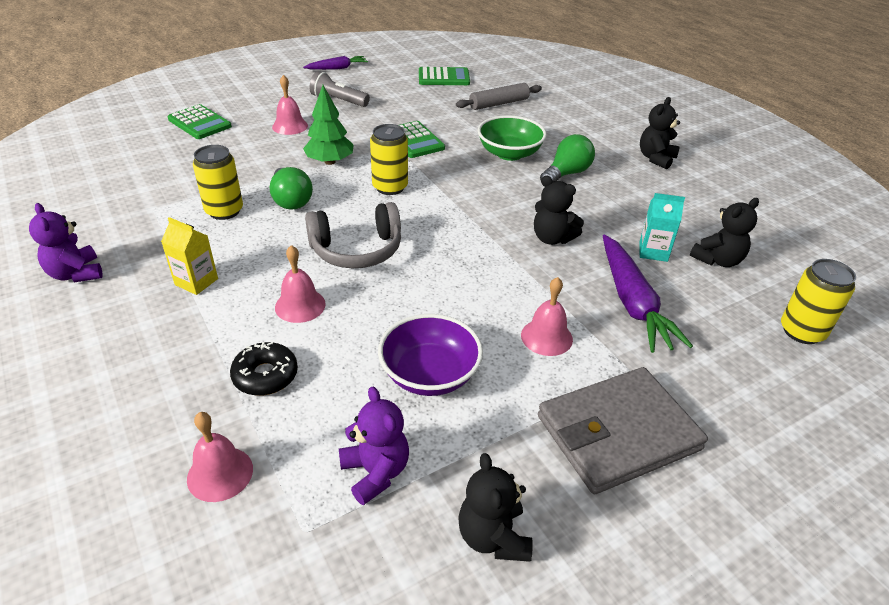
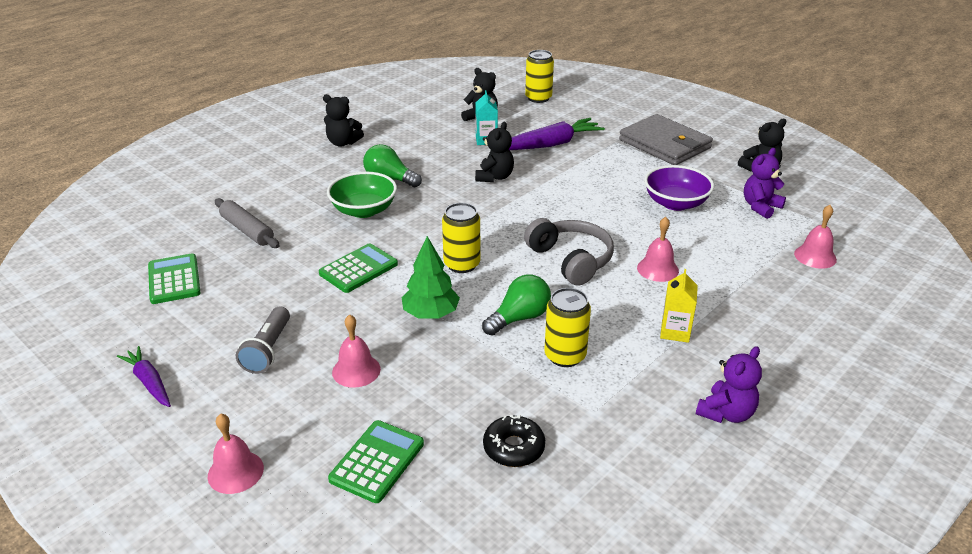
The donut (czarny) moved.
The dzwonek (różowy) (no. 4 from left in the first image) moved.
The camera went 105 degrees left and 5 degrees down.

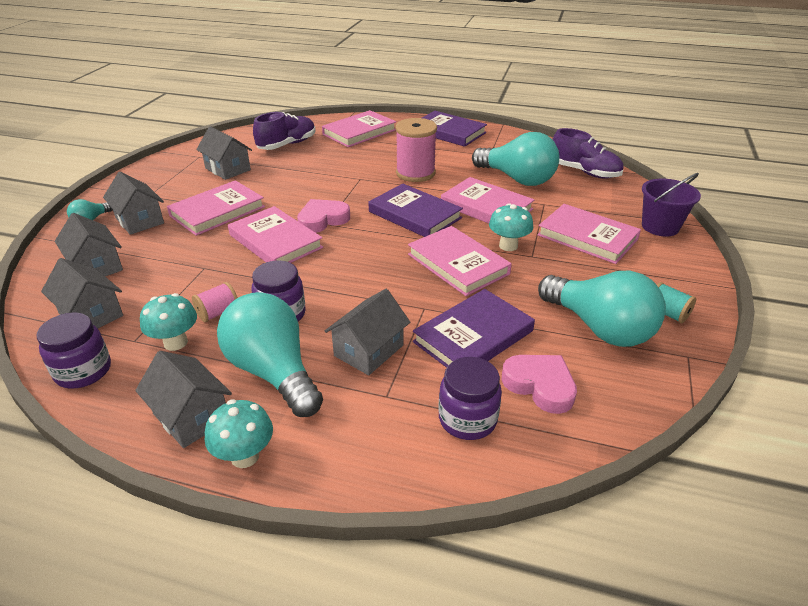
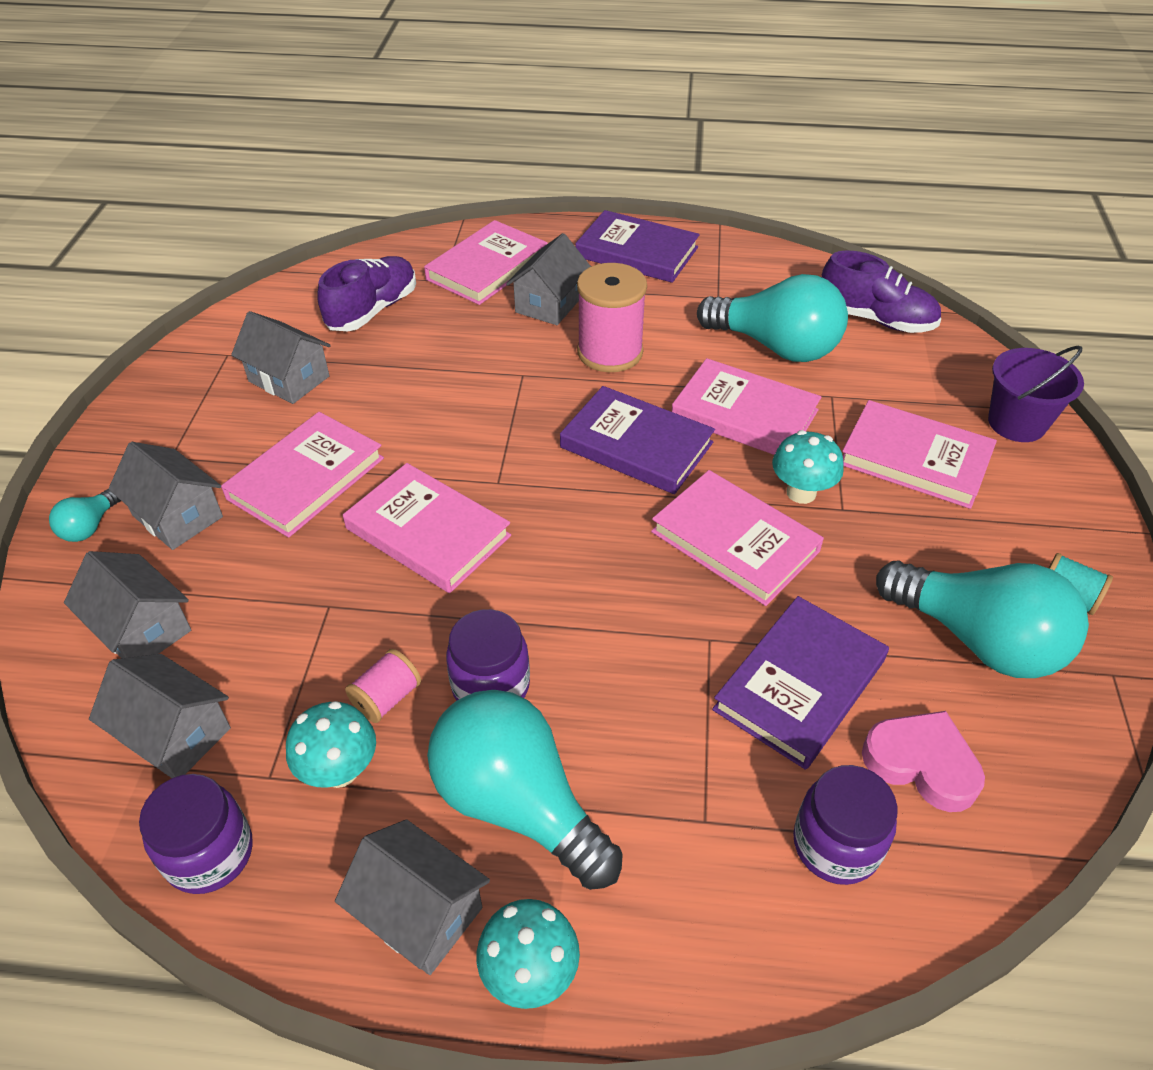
The serce (różowy) (no. 1 from left) disappeared.
The domek (szary) (no. 6 from left) moved.
The camera went 10 degrees left and 10 degrees up.

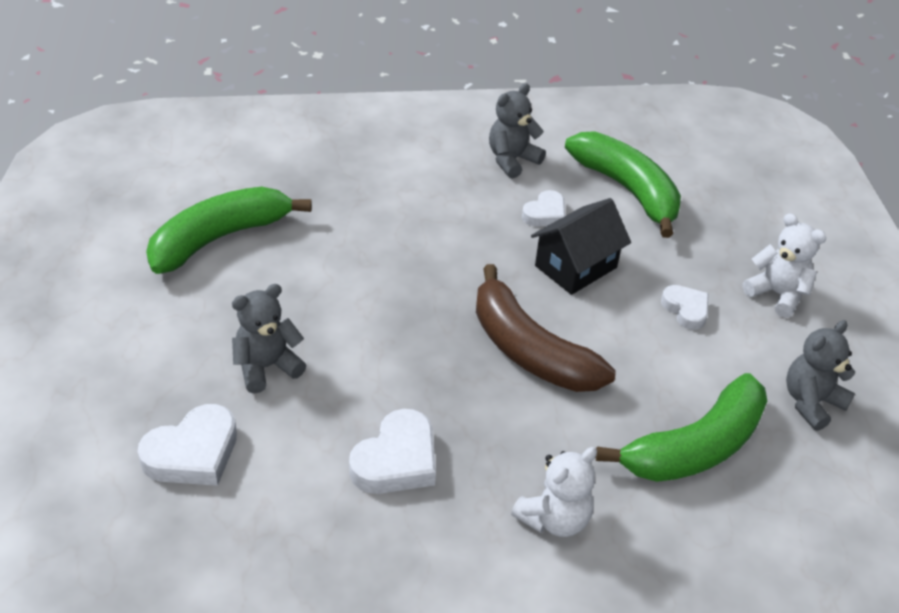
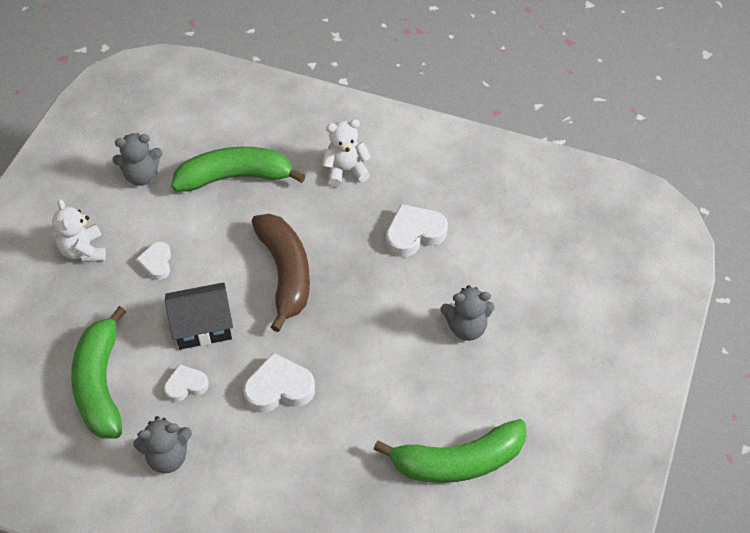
The serce (biały) (no. 1 from left in the first image) moved.
The camera went 150 degrees left and 10 degrees up.

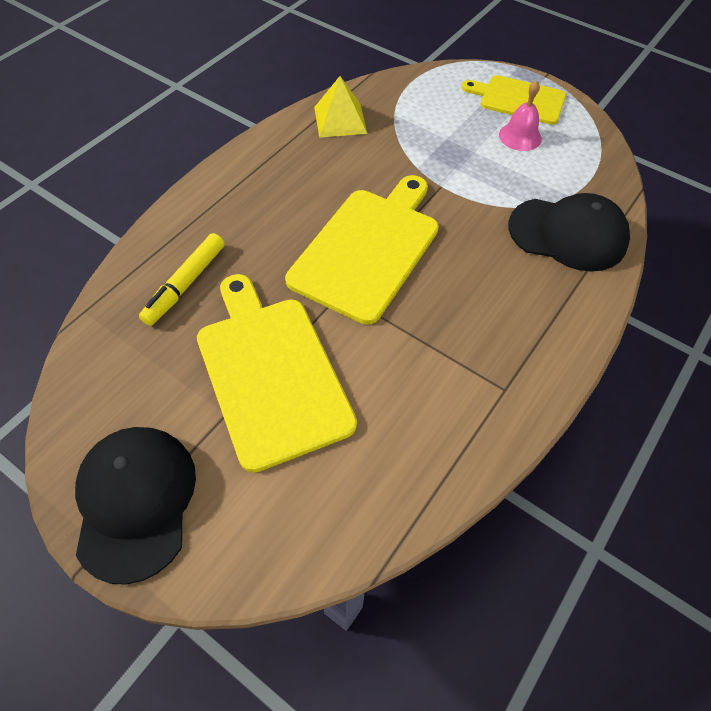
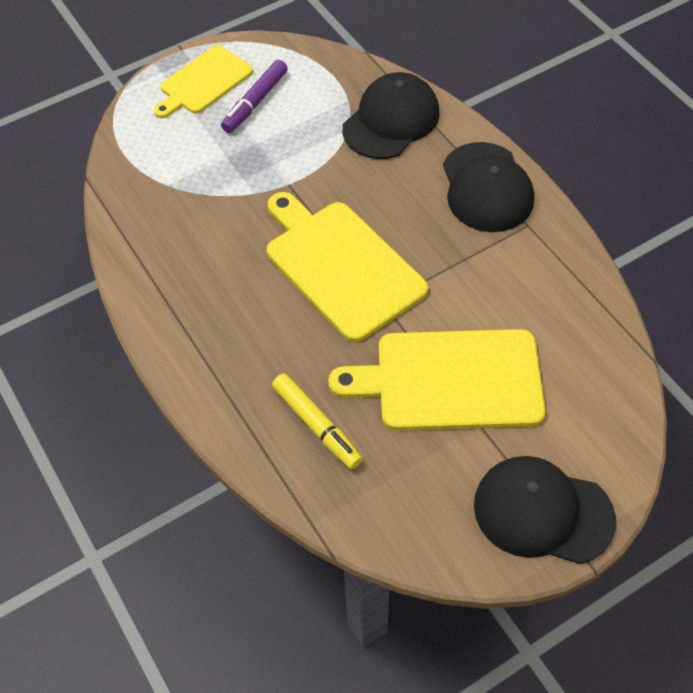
The piramida (żółty) disappeared.
The dzwonek (różowy) was replaced by the flamaster (fioletowy).
The czapka (czarny) (no. 2 from left) appeared.
The camera went 65 degrees left and 0 degrees up.

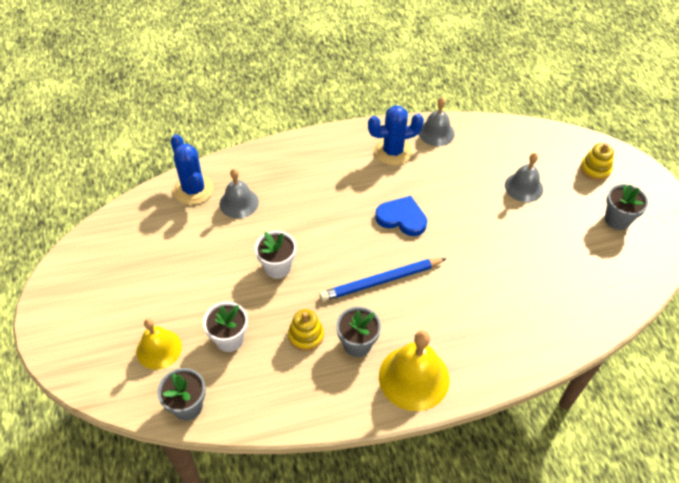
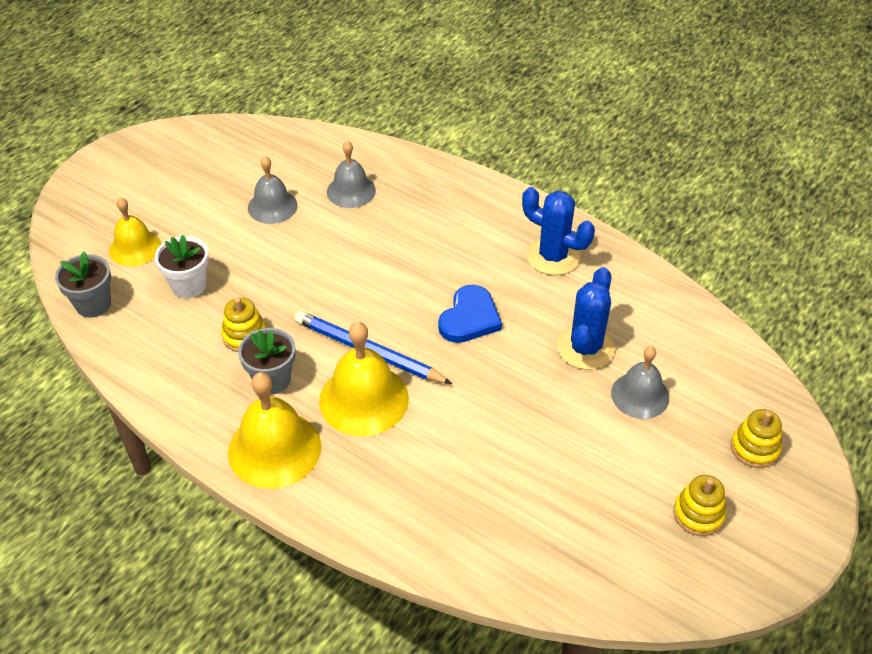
The kaktus (niebieski) (no. 1 from left in the first image) moved.
The doniczka (biały) (no. 2 from left) disappeared.
The serce (niebieski) turned 45 degrees clockwise.
The dzwonek (szary) (no. 2 from left in the first image) moved.
The doniczka (szary) (no. 3 from left) was replaced by the zabawka nakładanka (żółty) (no. 2 from left).
The dzwonek (żółty) (no. 3 from left) appeared.
The camera went 50 degrees right and 5 degrees down.

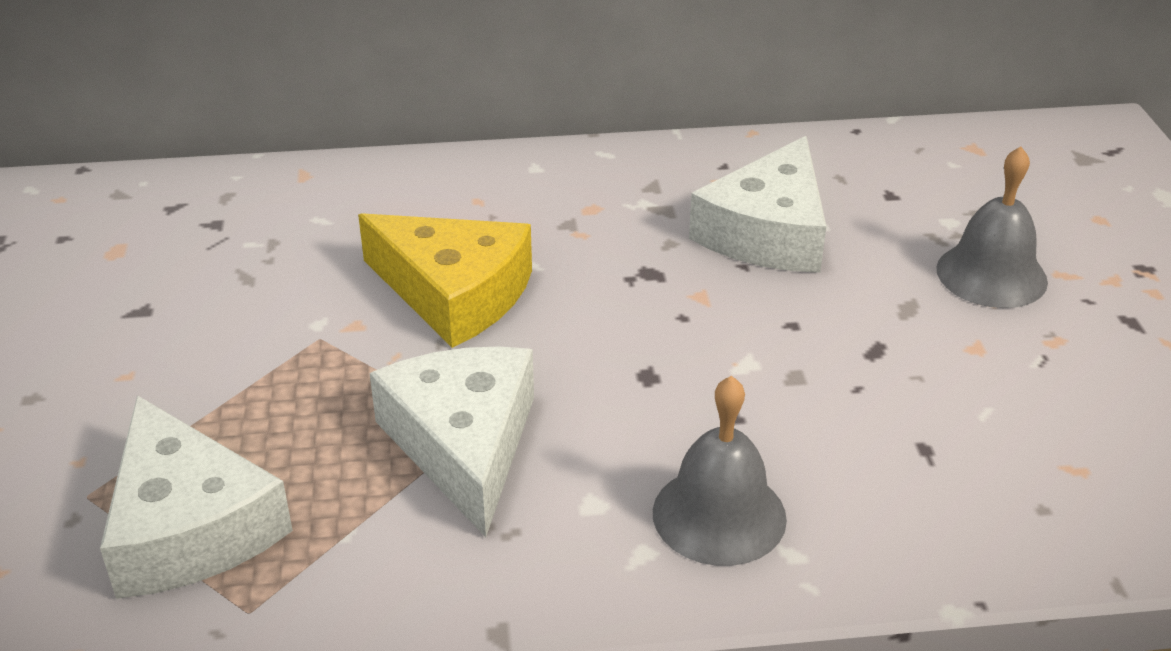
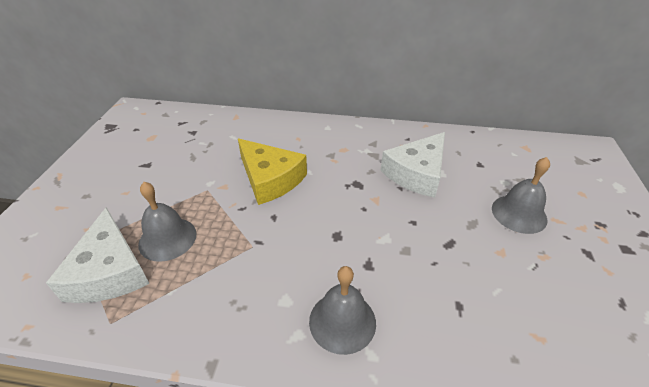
The ser (biały) (no. 2 from left) disappeared.
The dzwonek (szary) (no. 1 from left) appeared.
The camera went 15 degrees right and 5 degrees up.

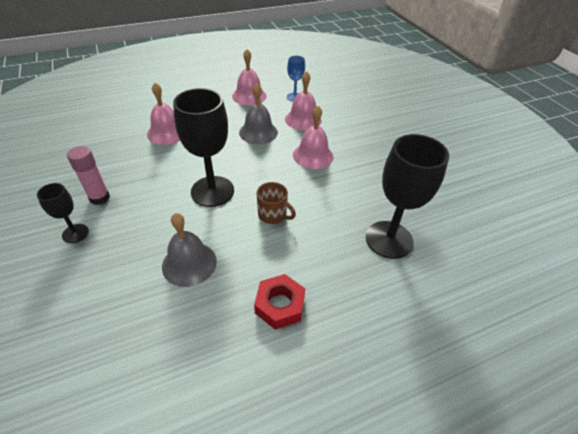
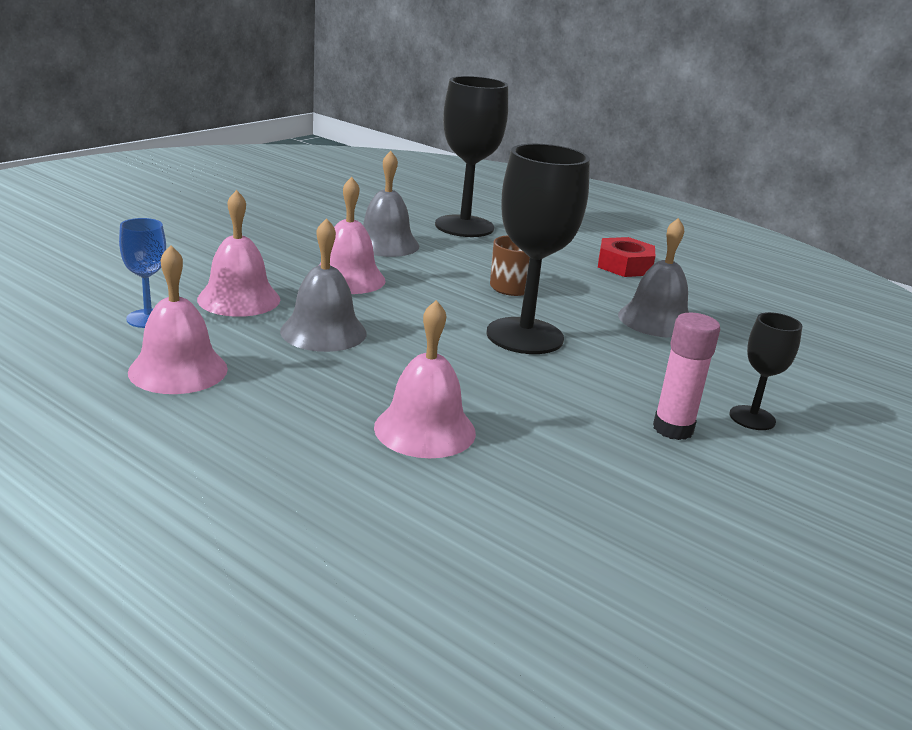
The dzwonek (szary) (no. 2 from left) appeared.
The camera went 120 degrees left and 20 degrees down.

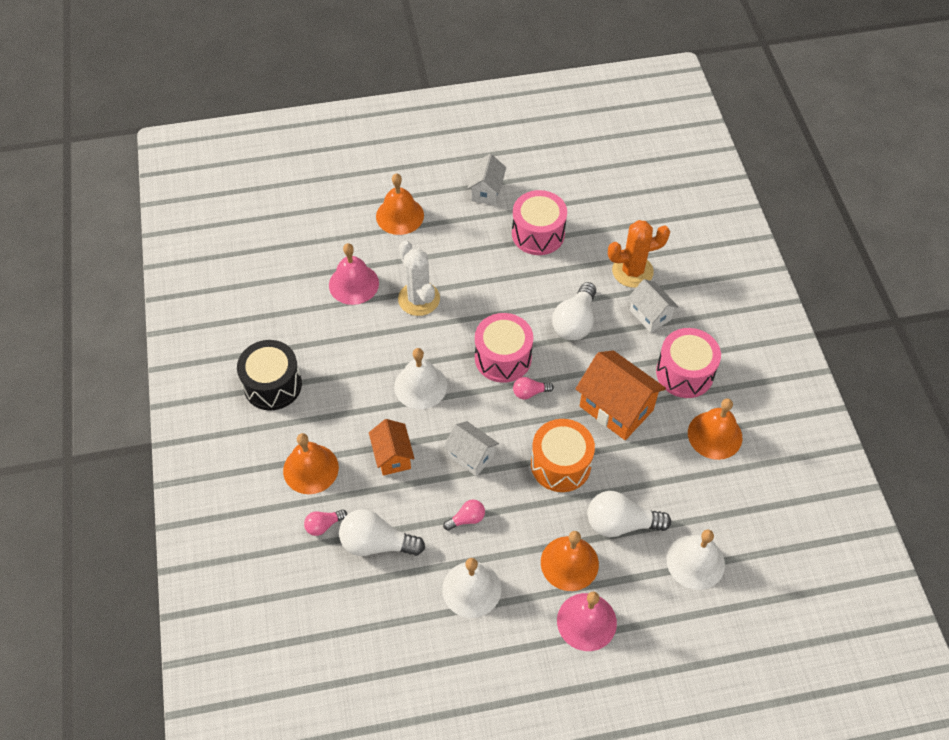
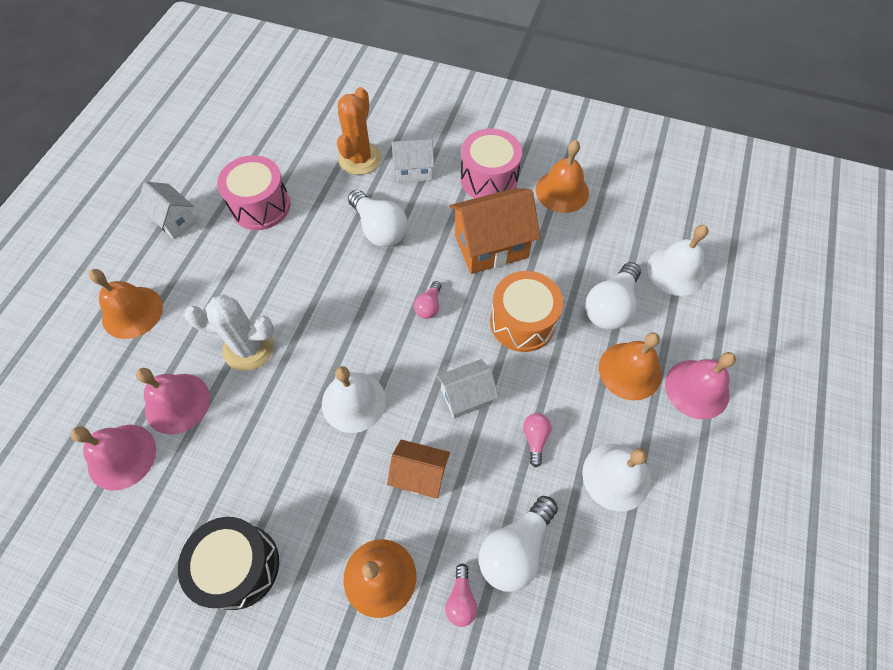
The bęben (różowy) (no. 1 from left) disappeared.
The dzwonek (różowy) (no. 1 from left) appeared.
The camera went 60 degrees left and 5 degrees up.

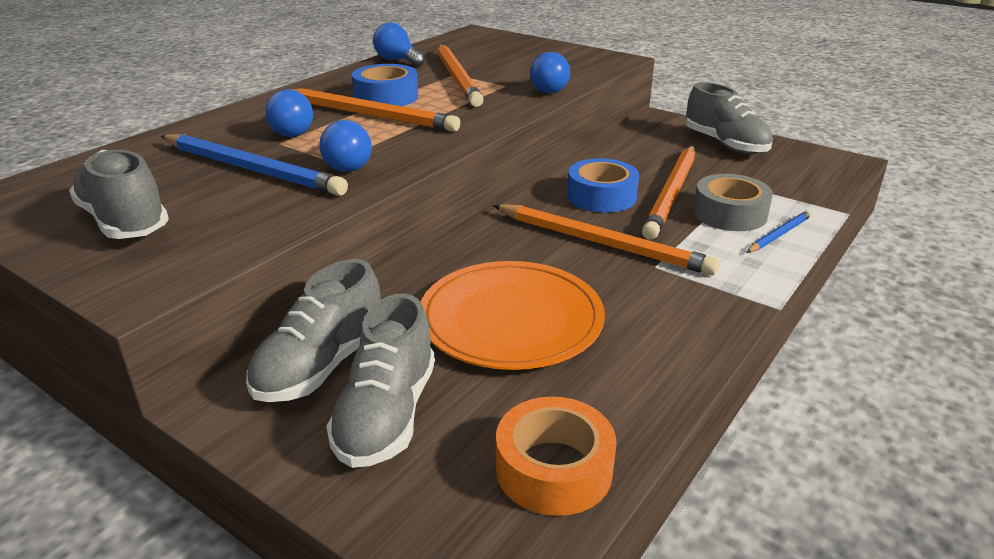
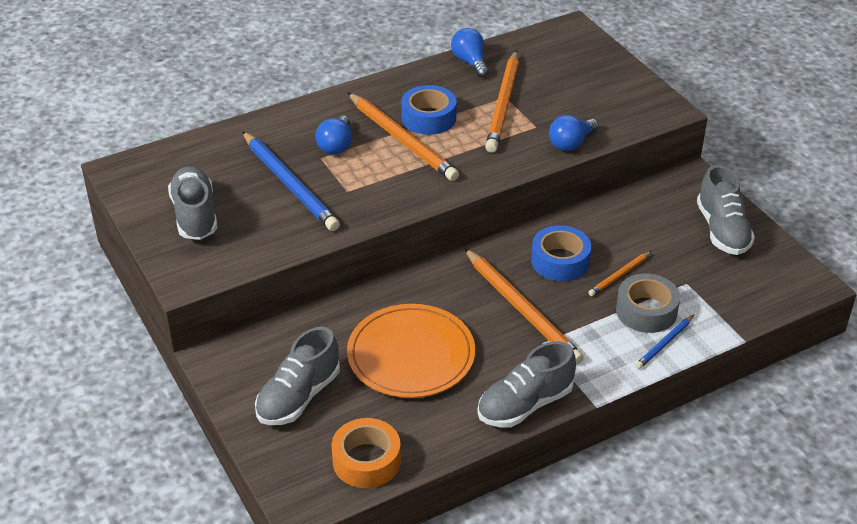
The but (szary) (no. 2 from left in the first image) moved.
The żarówka (niebieski) (no. 2 from left) disappeared.
The ołówek (pomarańczowy) (no. 4 from left) changed to 0.49 times the size.
The ołówek (niebieski) (no. 2 from left) turned 150 degrees clockwise.
The camera went 25 degrees right and 10 degrees up.

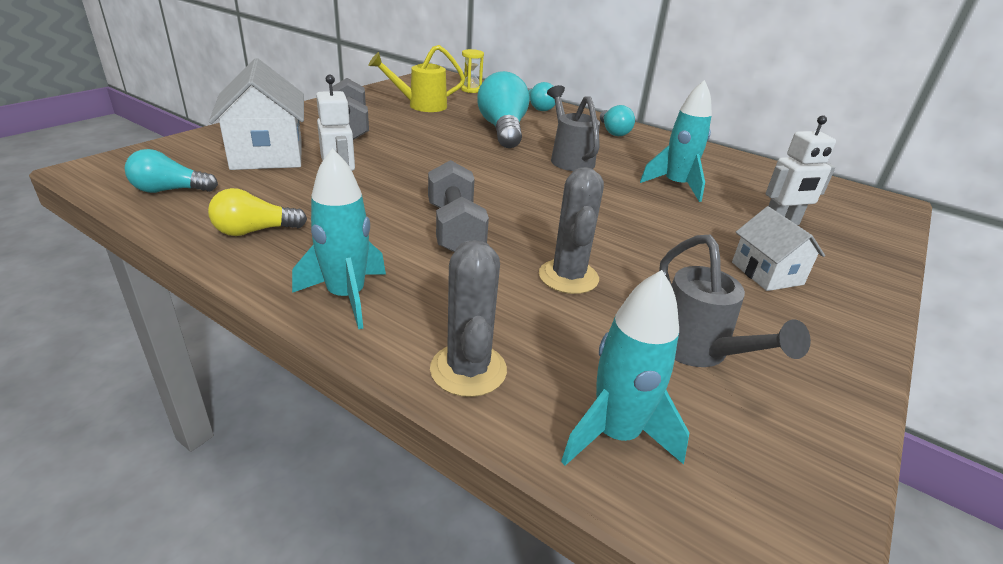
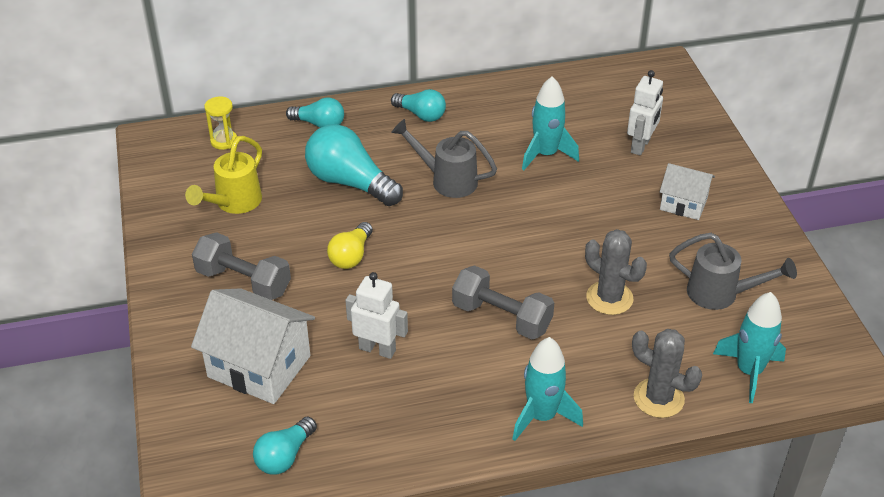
The żarówka (żółty) moved.
The camera went 45 degrees left and 10 degrees up.

